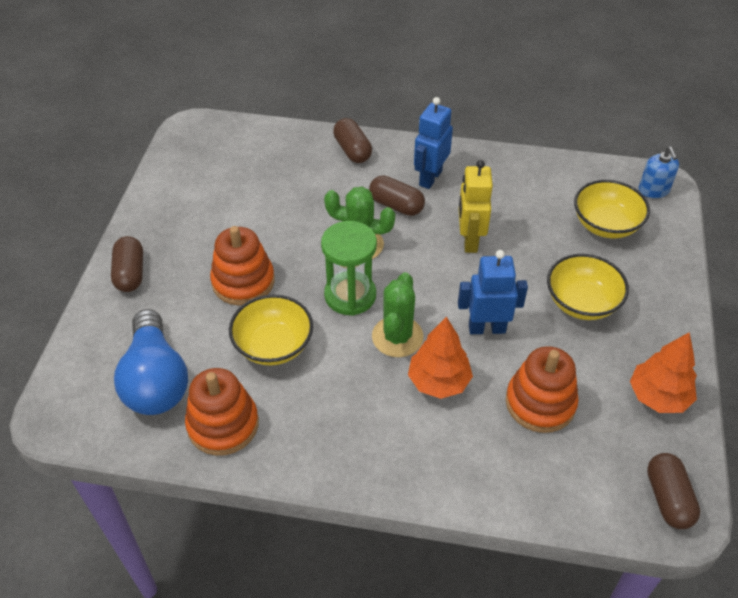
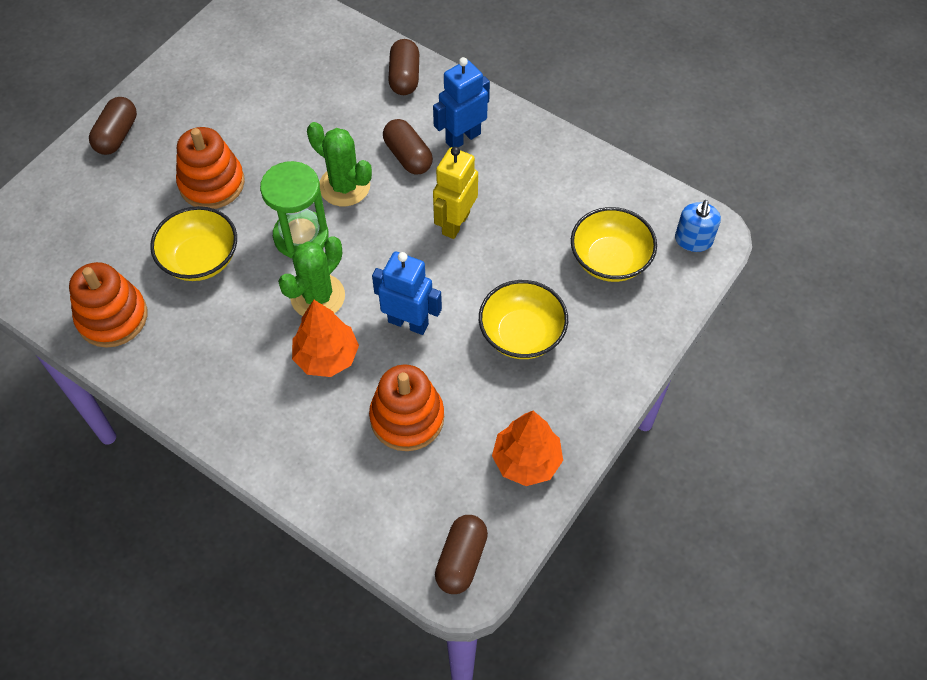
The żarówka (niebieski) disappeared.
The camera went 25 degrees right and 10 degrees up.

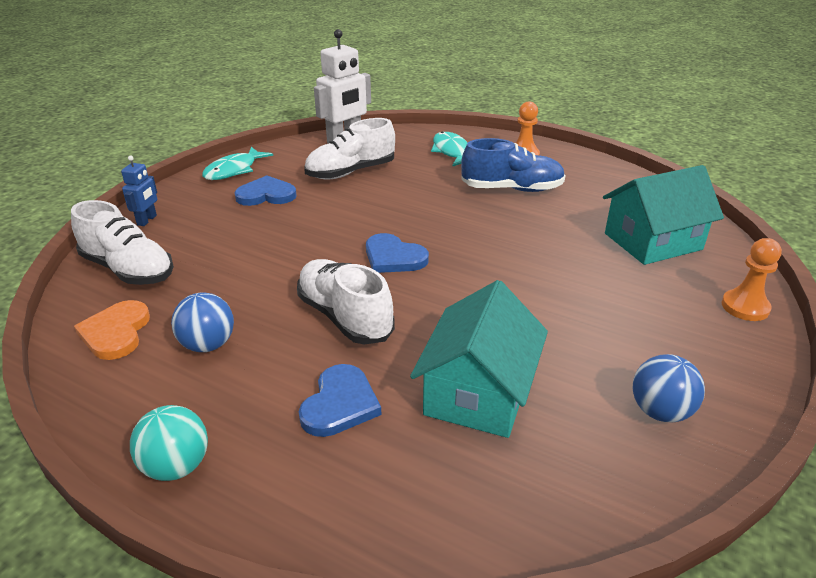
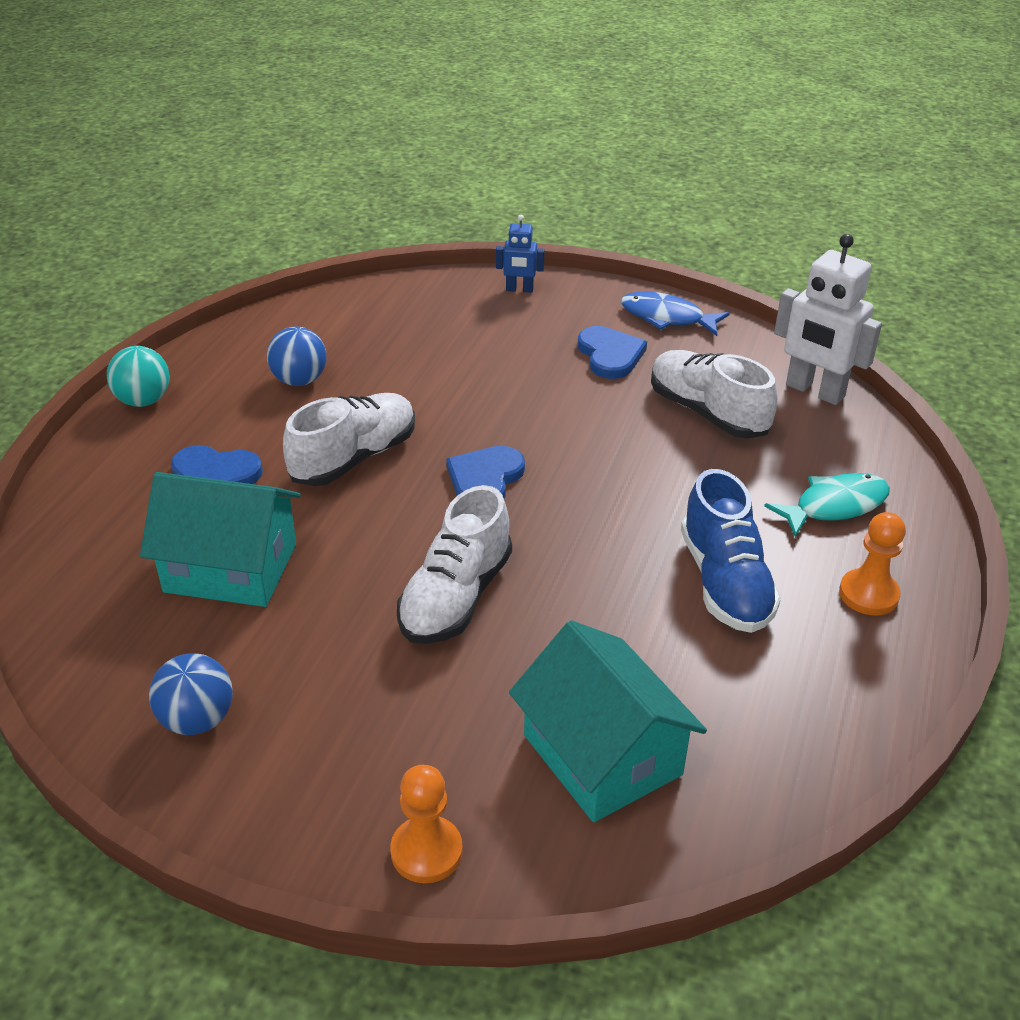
The but (biały) (no. 1 from left in the first image) moved.
The serce (pomarańczowy) disappeared.
The ryba (turkusowy) (no. 1 from left) became the ryba (niebieski).
The camera went 80 degrees right and 5 degrees up.

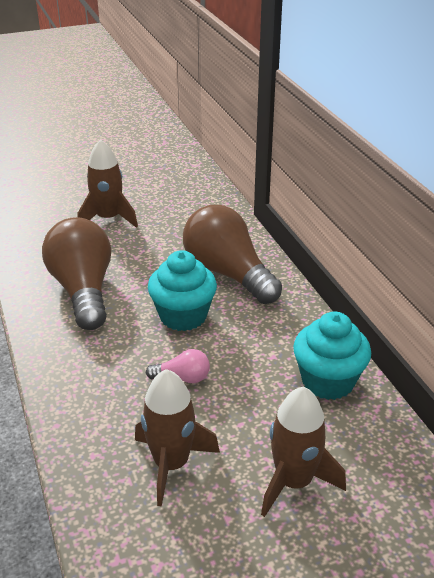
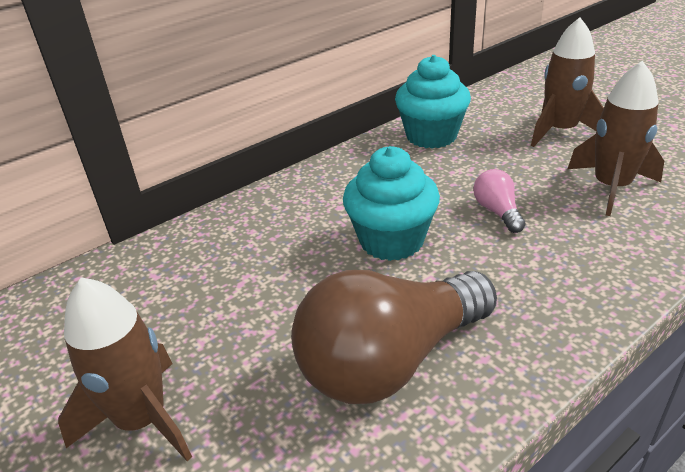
The żarówka (brązowy) (no. 2 from left) disappeared.
The camera went 105 degrees left and 0 degrees up.

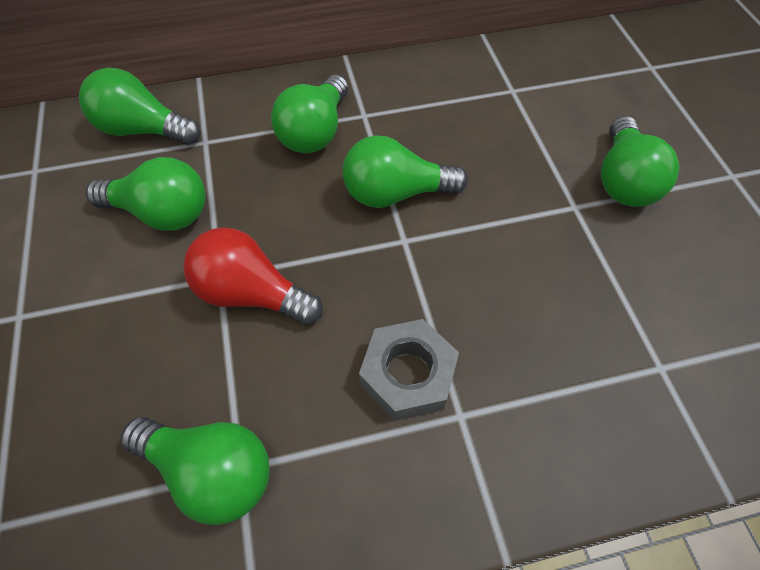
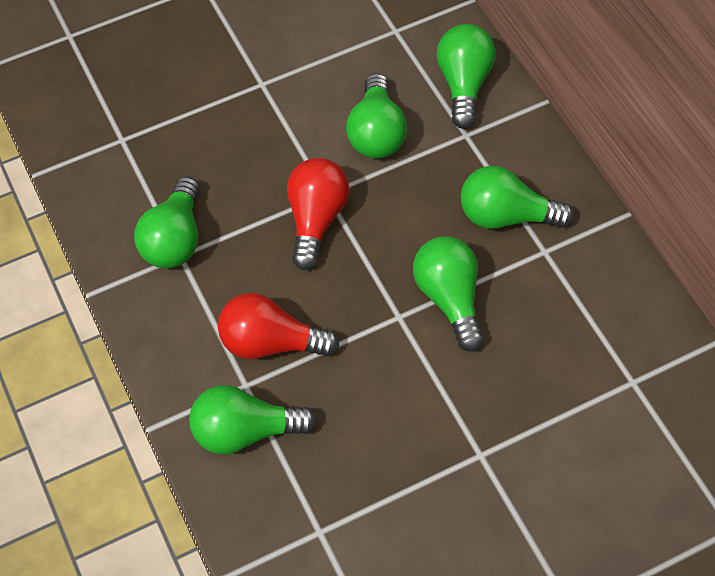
The nakrętka (szary) was replaced by the żarówka (czerwony) (no. 1 from left).
The żarówka (zielony) (no. 6 from left in the first image) moved.
The camera went 80 degrees right and 0 degrees up.

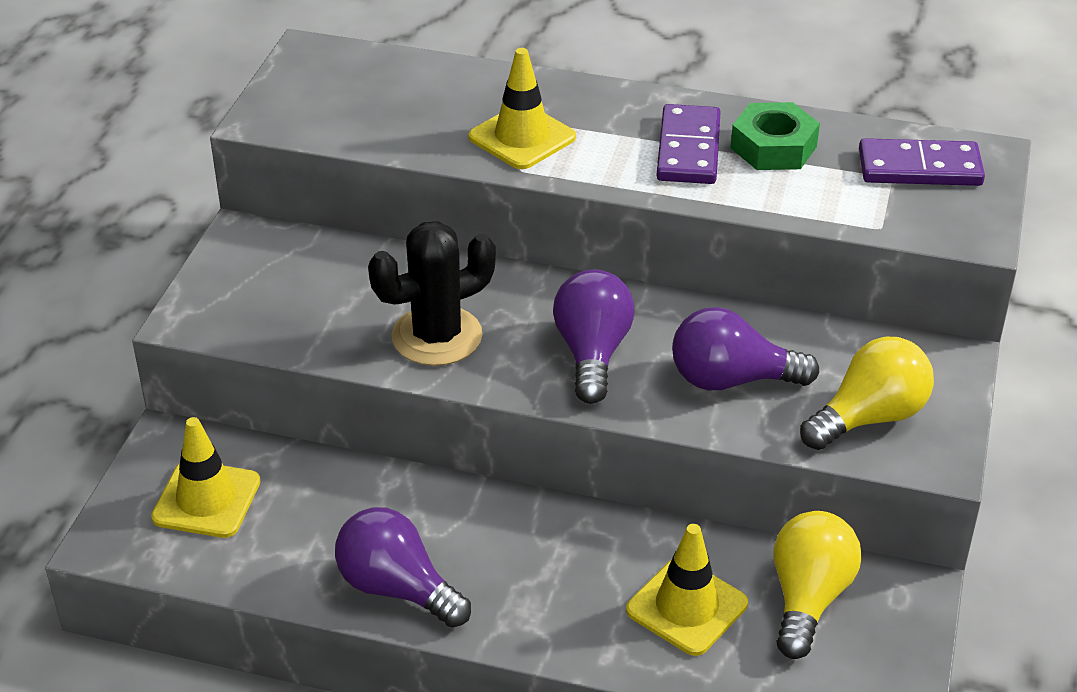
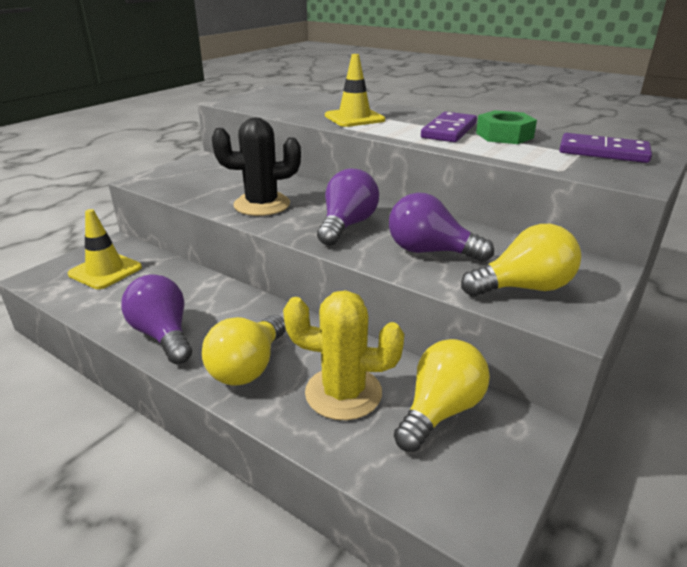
The pachołek (żółty) (no. 3 from left) was replaced by the kaktus (żółty).
The żarówka (żółty) (no. 1 from left) appeared.
The camera went 20 degrees right and 10 degrees down.

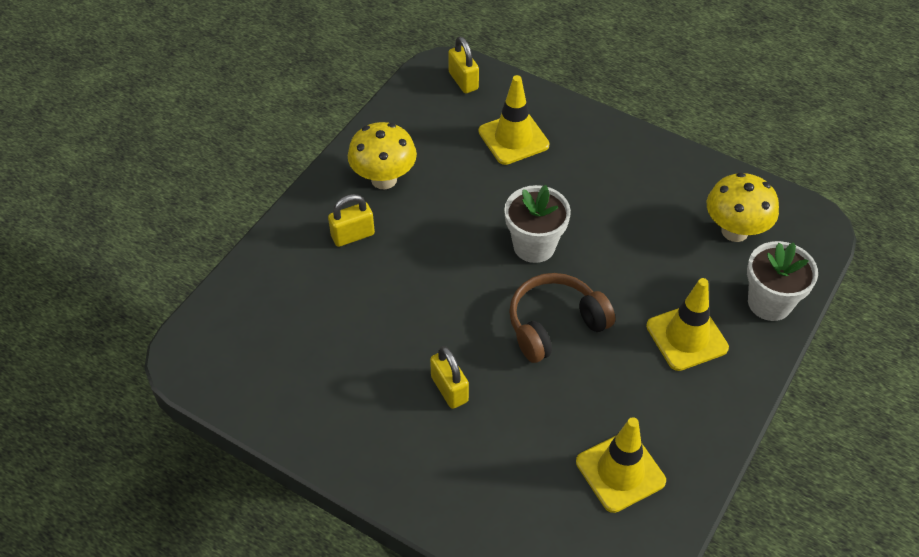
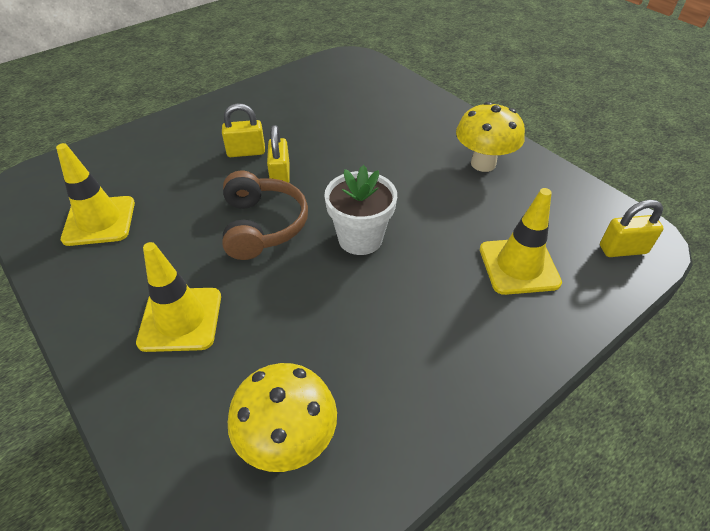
The kłódka (żółty) (no. 1 from left in the first image) moved.
The doniczka (biały) (no. 2 from left) disappeared.
The camera went 110 degrees right and 5 degrees down.

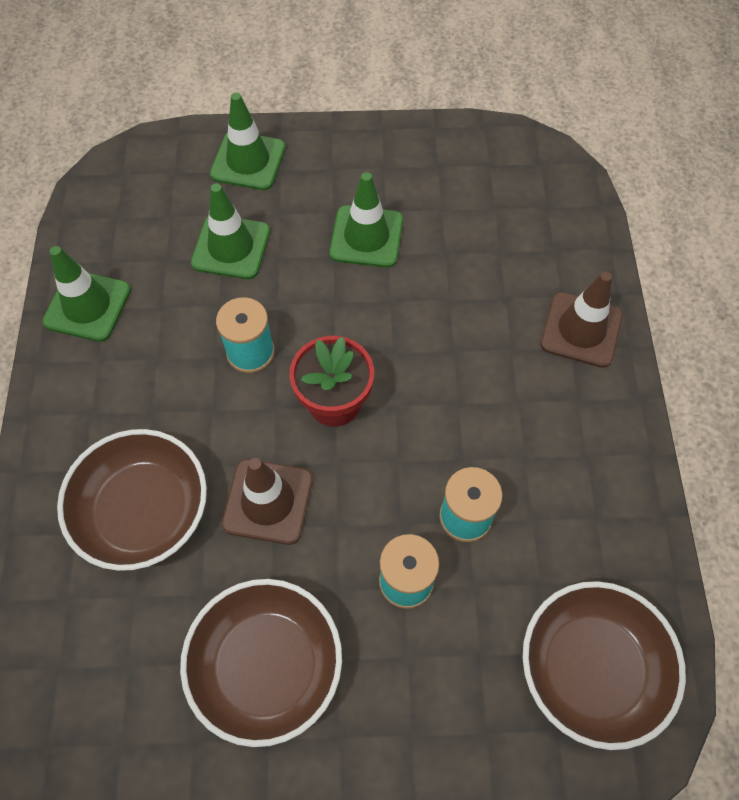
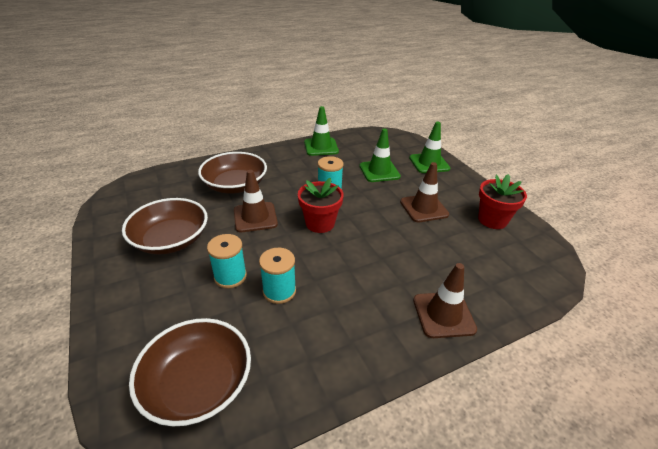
The pachołek (zielony) (no. 4 from left) became the pachołek (brązowy) (no. 2 from left).
The doniczka (czerwony) (no. 2 from left) appeared.
The camera went 65 degrees right and 25 degrees down.

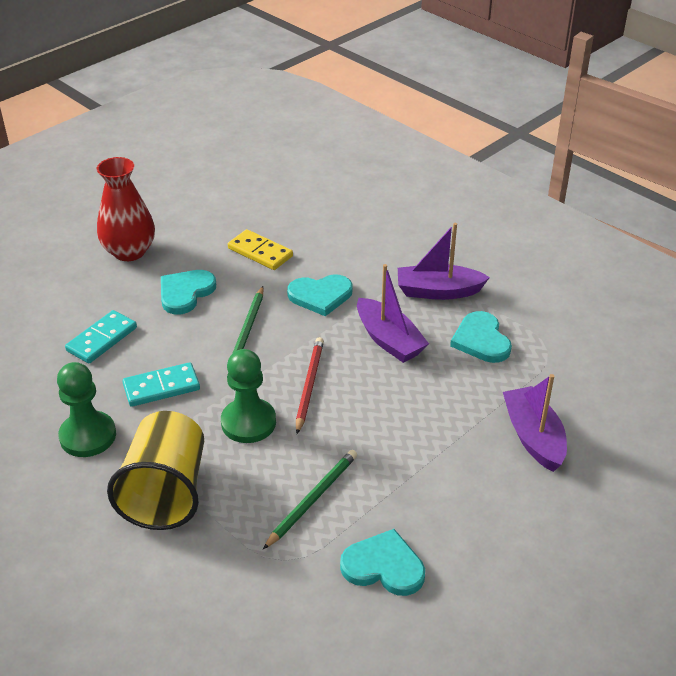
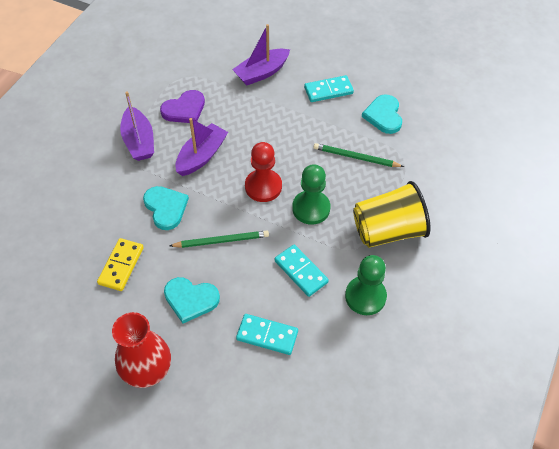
The ołówek (czerwony) was replaced by the pionek (czerwony).
The serce (turkusowy) (no. 4 from left) became the serce (fioletowy).
The kostka domina (turkusowy) (no. 3 from left) appeared.
The camera went 110 degrees left and 15 degrees up.

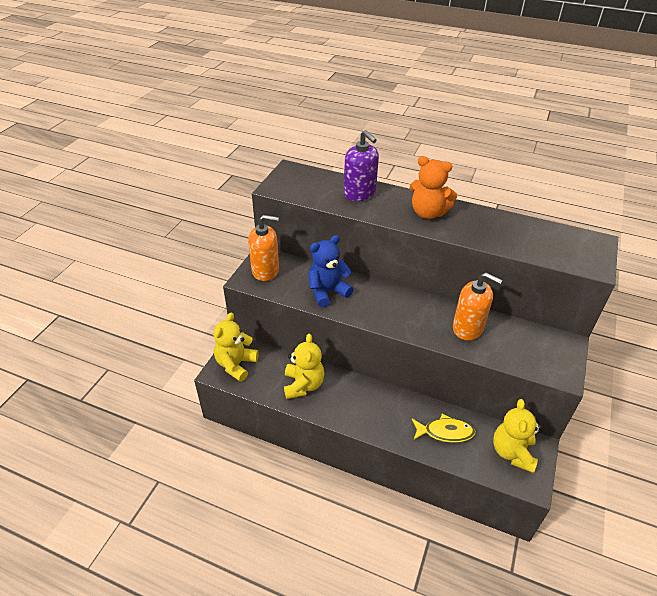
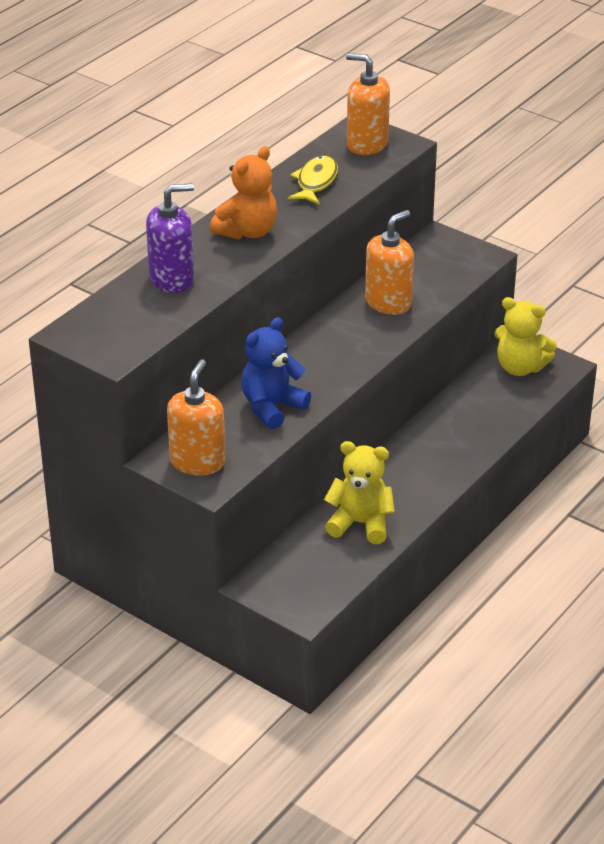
The miś (żółty) (no. 1 from left) disappeared.
The miś (niebieski) turned 60 degrees clockwise.
The ryba (żółty) moved.
The dozownik mydła (pomarańczowy) (no. 2 from left) appeared.
The camera went 75 degrees left and 5 degrees down.

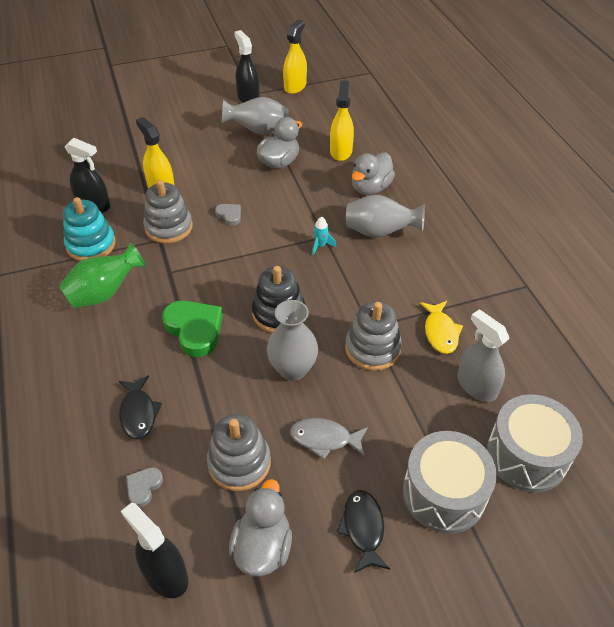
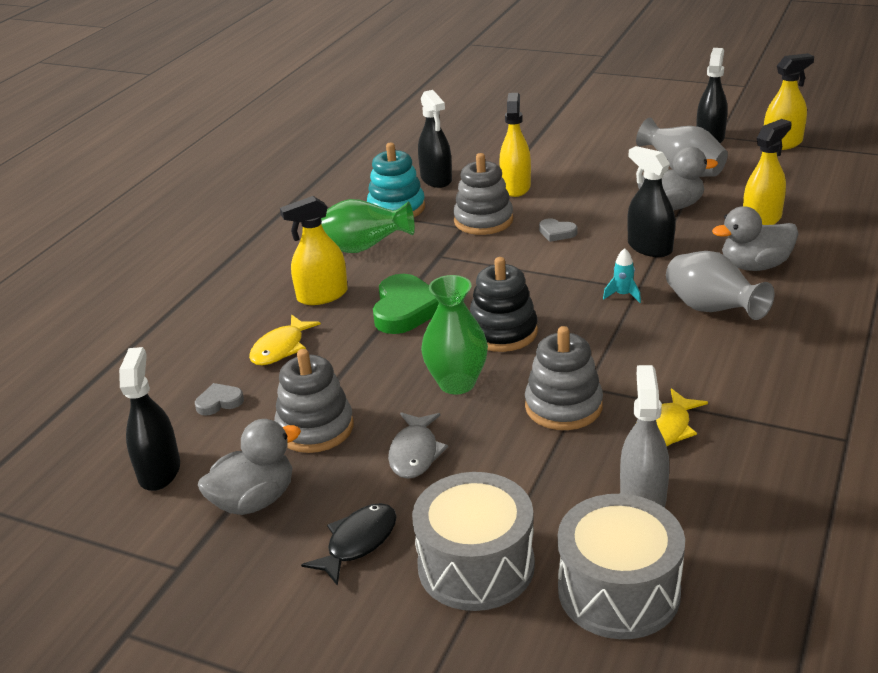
The ryba (czarny) (no. 1 from left) became the ryba (żółty) (no. 1 from left).
The serce (szary) (no. 2 from left) turned 120 degrees clockwise.
The wazon (szary) (no. 2 from left) became the wazon (zielony) (no. 2 from left).
The ryba (szary) turned 135 degrees counterclockwise.
The spryskiwacz (żółty) (no. 1 from left) appeared.
The spryskiwacz (czarny) (no. 3 from left) appeared.
The camera went 45 degrees right and 15 degrees down.

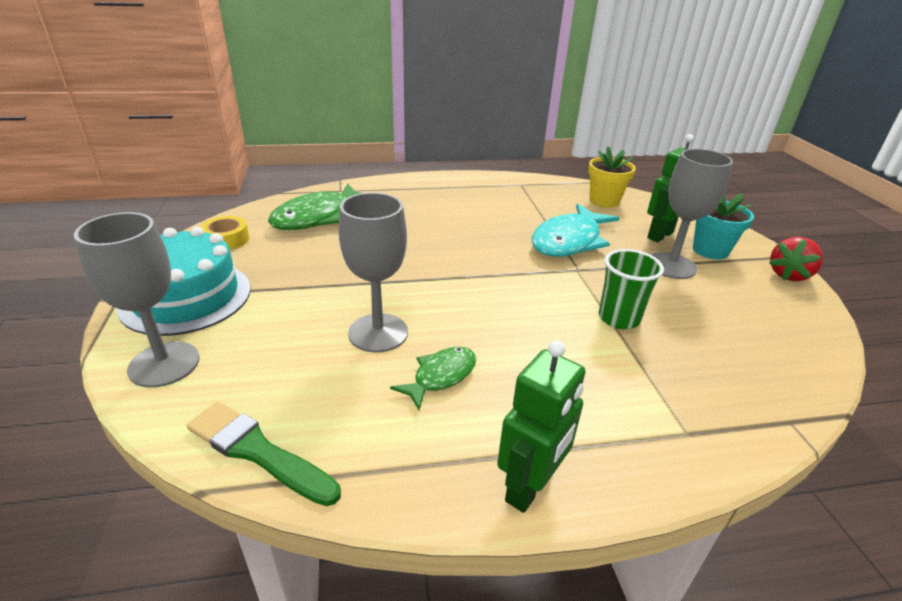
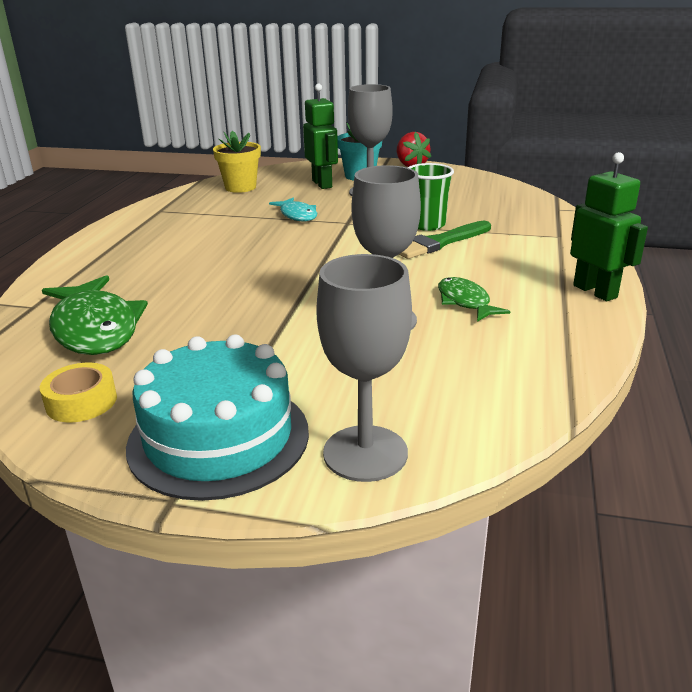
The pędzel (zielony) moved.
The ryba (turkusowy) changed to 0.55 times the size.
The camera went 65 degrees left and 5 degrees down.

